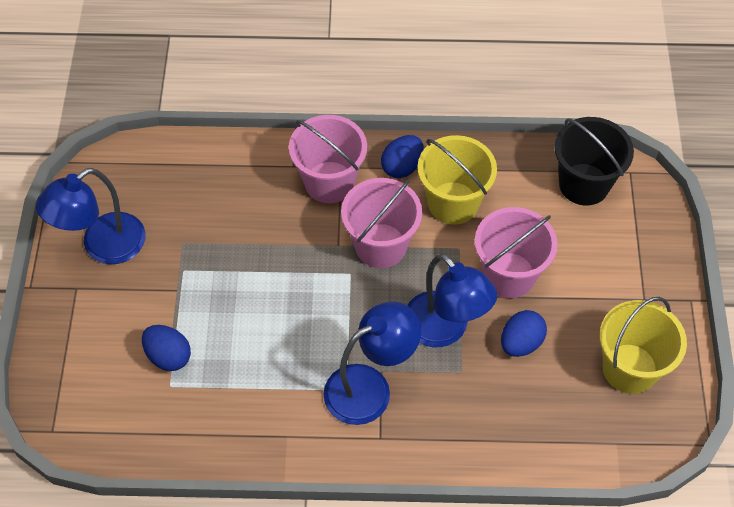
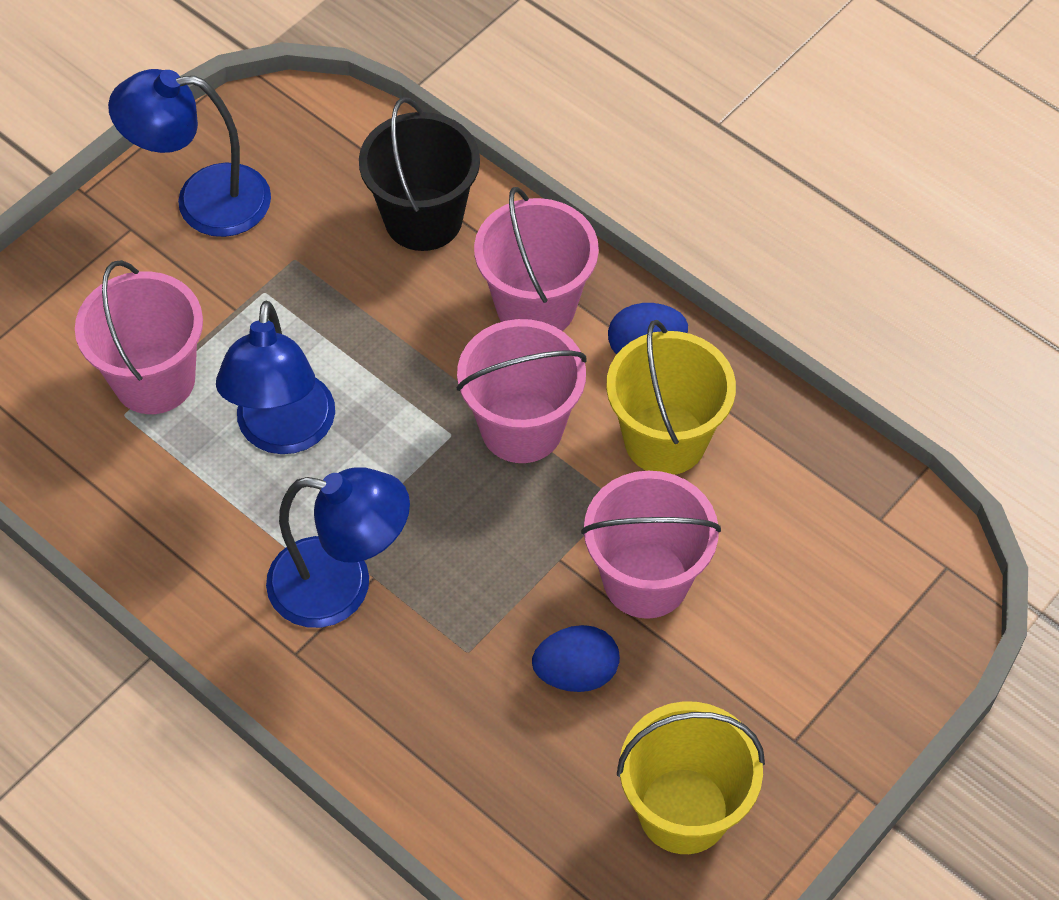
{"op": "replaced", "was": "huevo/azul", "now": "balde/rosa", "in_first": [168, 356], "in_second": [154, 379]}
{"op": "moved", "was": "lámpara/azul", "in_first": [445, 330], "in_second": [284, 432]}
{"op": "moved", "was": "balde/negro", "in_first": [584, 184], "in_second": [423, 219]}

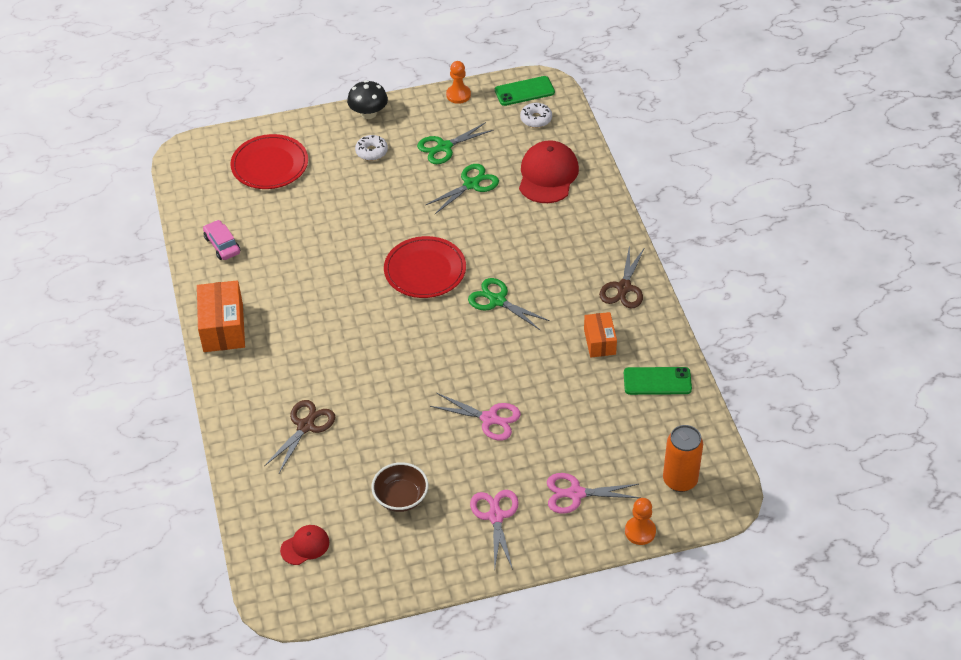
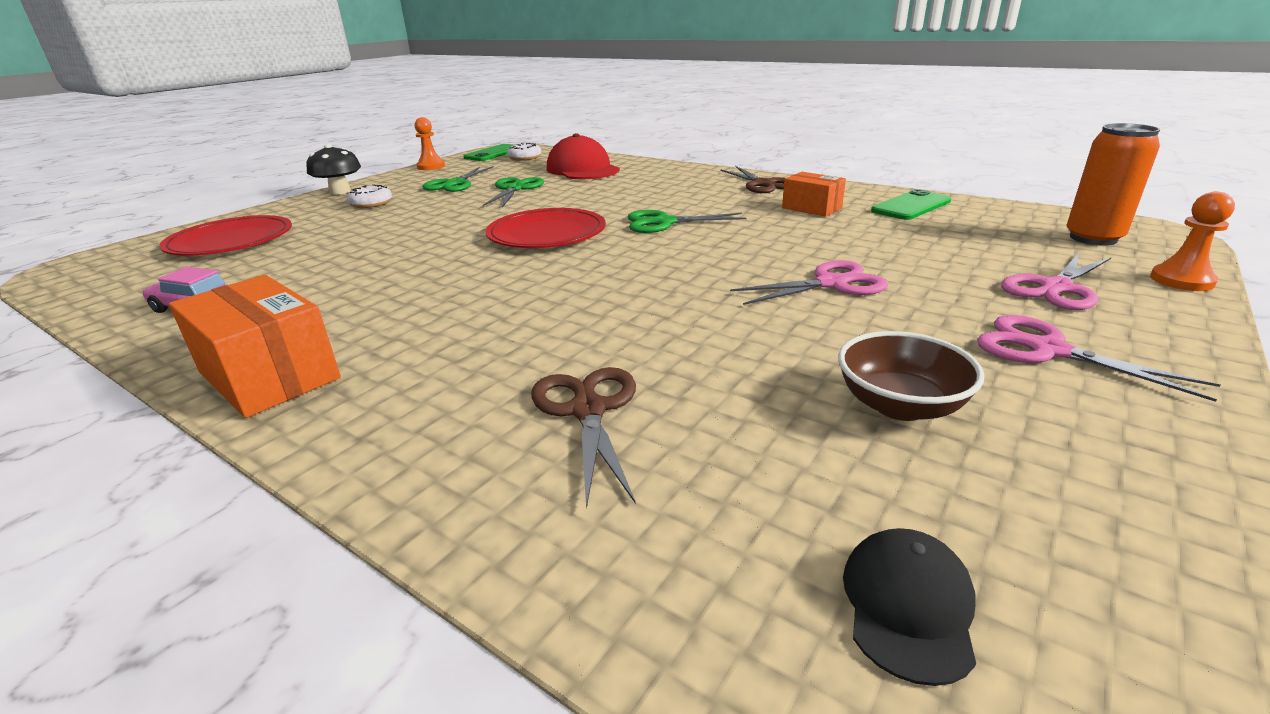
{"op": "recoloured", "was": "gorra/rojo", "now": "gorra/negro", "in_first": [305, 546], "in_second": [908, 606]}

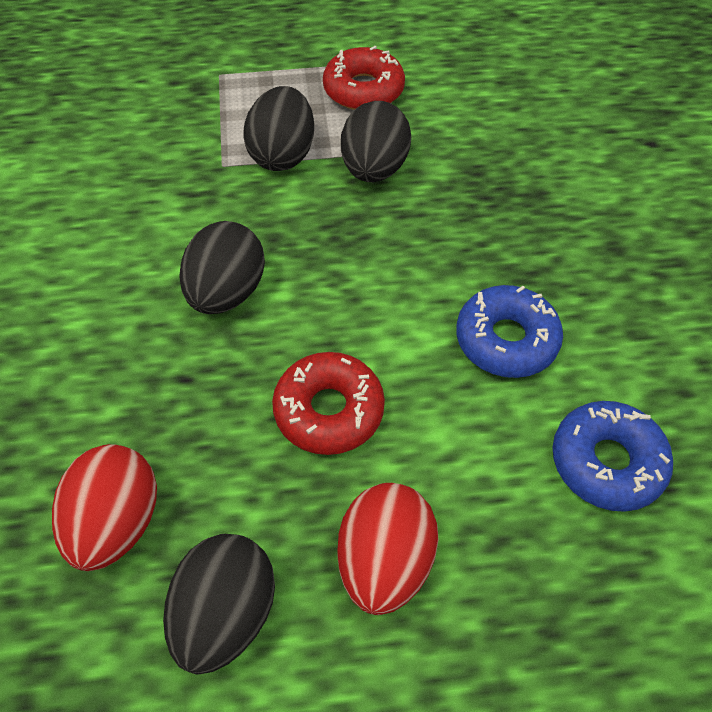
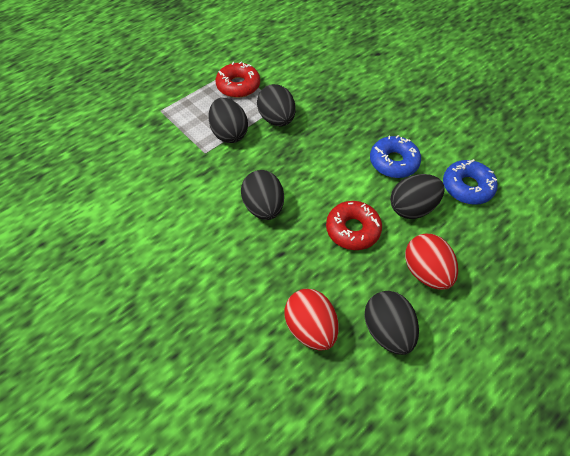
{"op": "added", "now": "huevo/negro", "in_second": [412, 208]}

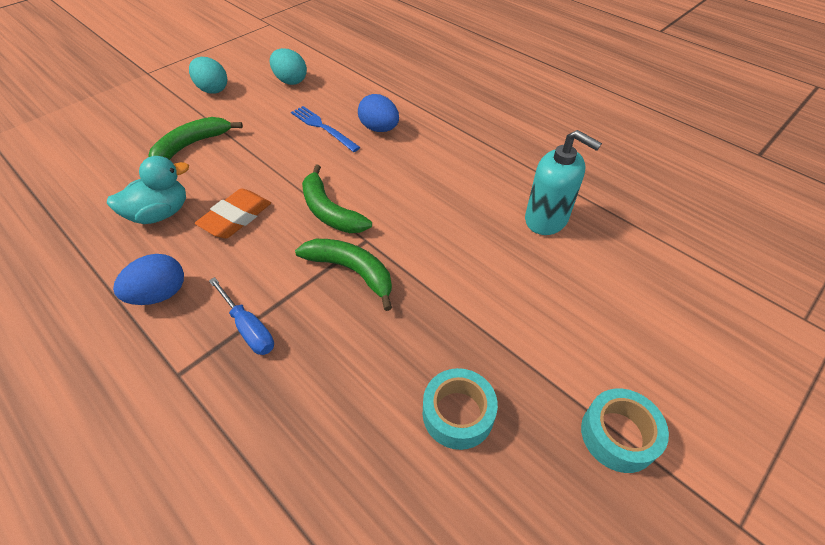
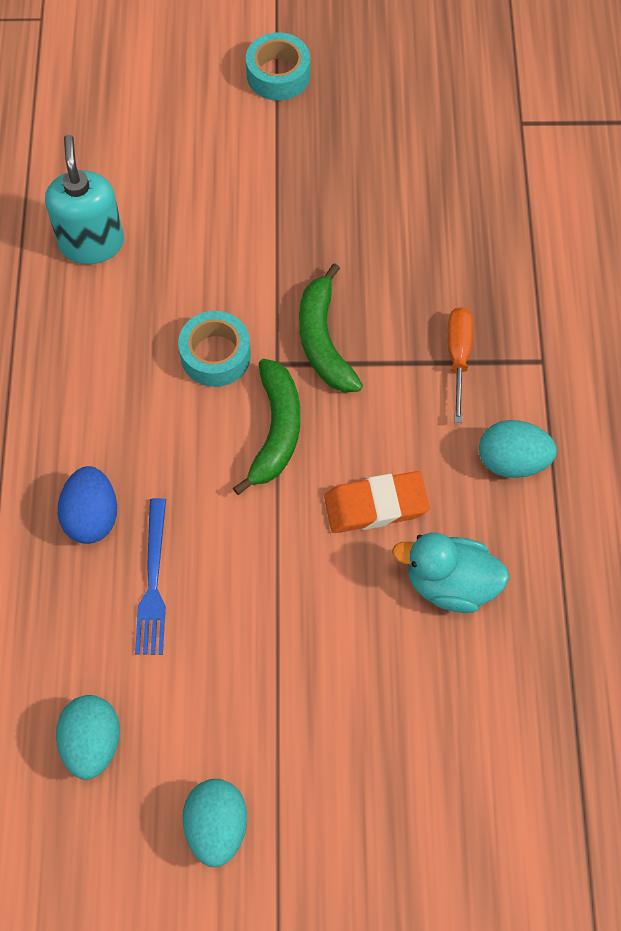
{"op": "moved", "was": "cinta adhesiva/turquesa", "in_first": [458, 414], "in_second": [215, 355]}
{"op": "recoloured", "was": "destornillador/azul", "now": "destornillador/naranja", "in_first": [248, 328], "in_second": [458, 357]}
{"op": "recoloured", "was": "huevo/azul", "now": "huevo/turquesa", "in_first": [160, 294], "in_second": [512, 461]}
{"op": "removed", "was": "plátano/verde", "in_first": [191, 145]}

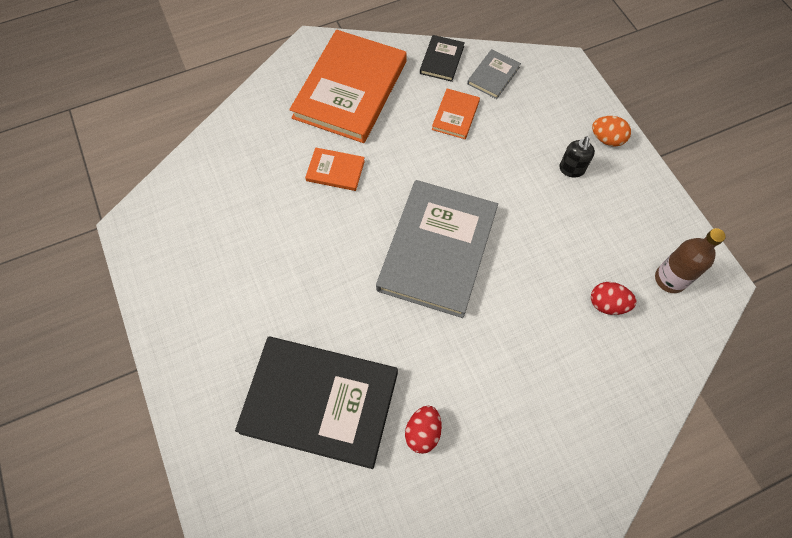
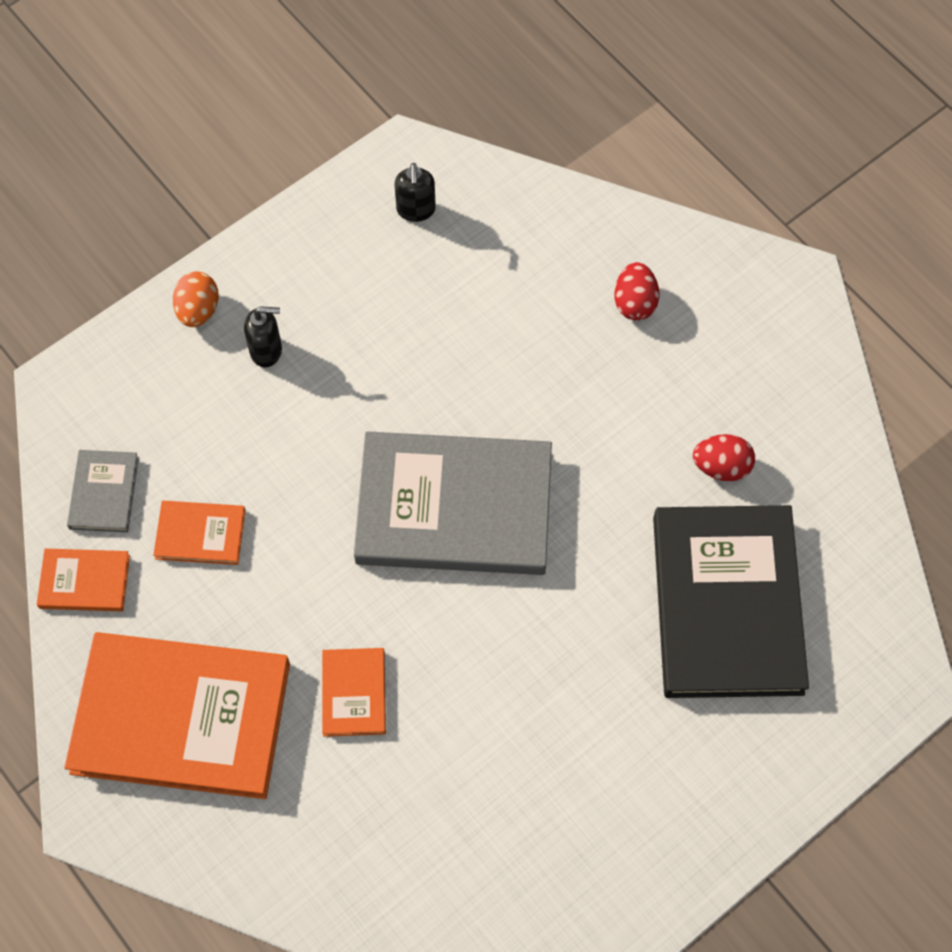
{"op": "recoloured", "was": "libro/negro", "now": "libro/naranja", "in_first": [441, 60], "in_second": [84, 582]}
{"op": "turned", "was": "libro/gris", "in_first": [493, 75], "in_second": [104, 493], "clockwise": 75}
{"op": "replaced", "was": "botella/marrón", "now": "dispensador de jabón/negro", "in_first": [670, 279], "in_second": [416, 210]}
{"op": "moved", "was": "huevo/rojo", "in_first": [607, 304], "in_second": [634, 303]}

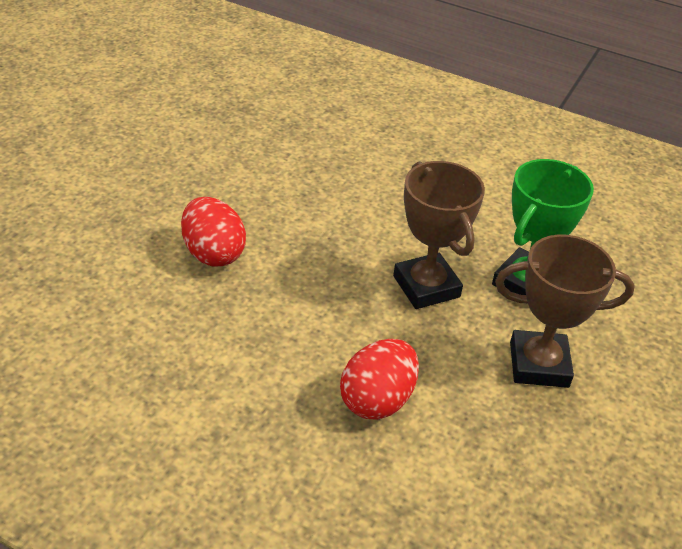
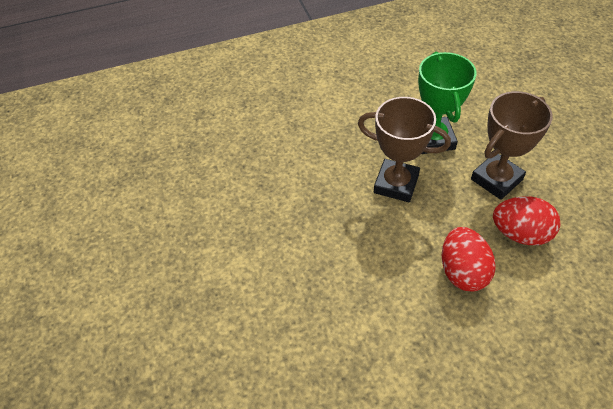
{"op": "moved", "was": "huevo/rojo", "in_first": [213, 253], "in_second": [520, 233]}

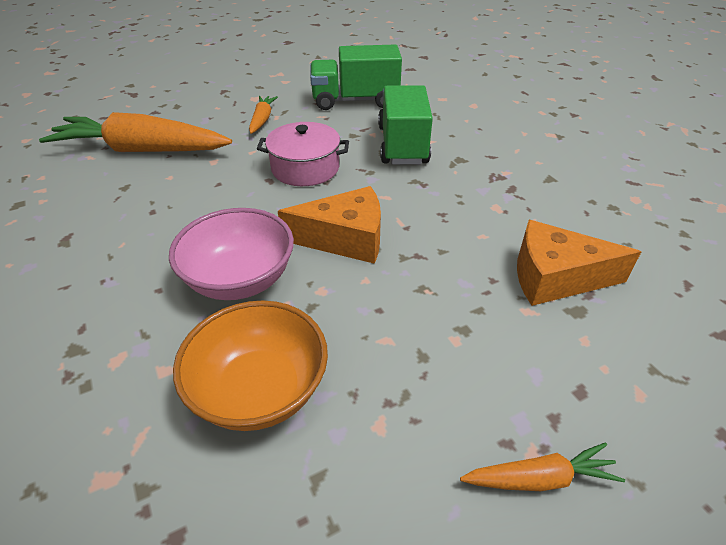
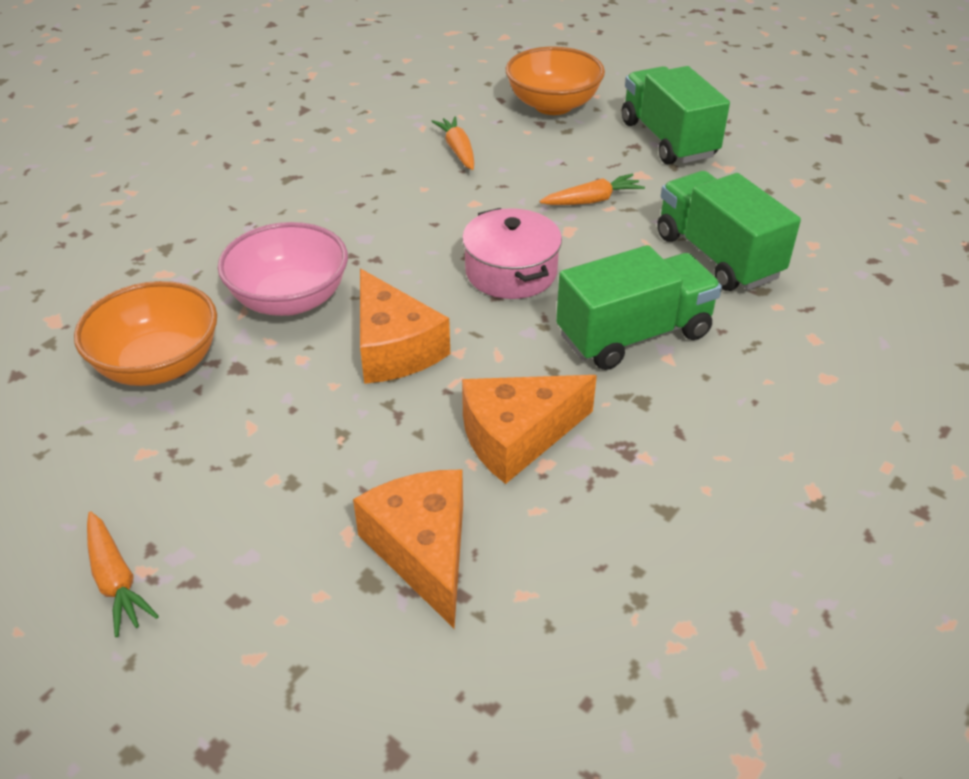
{"op": "resized", "was": "zanahoria/naranja", "in_first": [141, 150], "in_second": [458, 150], "ratio": 0.45}
{"op": "added", "now": "queso/naranja", "in_second": [516, 437]}
{"op": "added", "now": "cuenco/naranja", "in_second": [553, 105]}
{"op": "added", "now": "camión/verde", "in_second": [668, 139]}

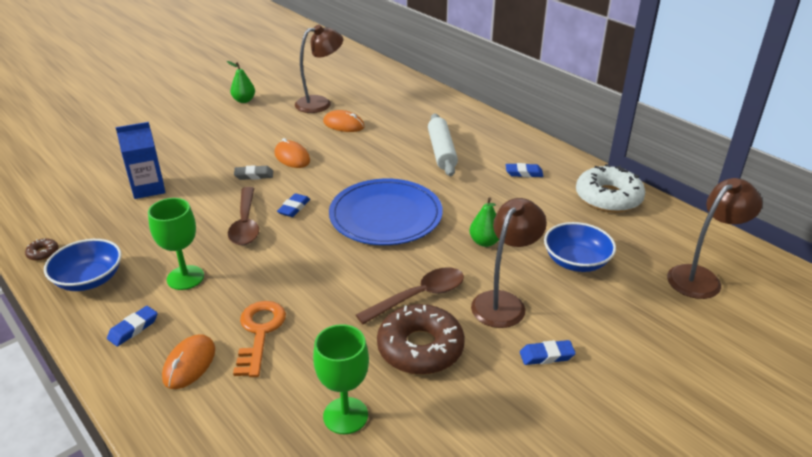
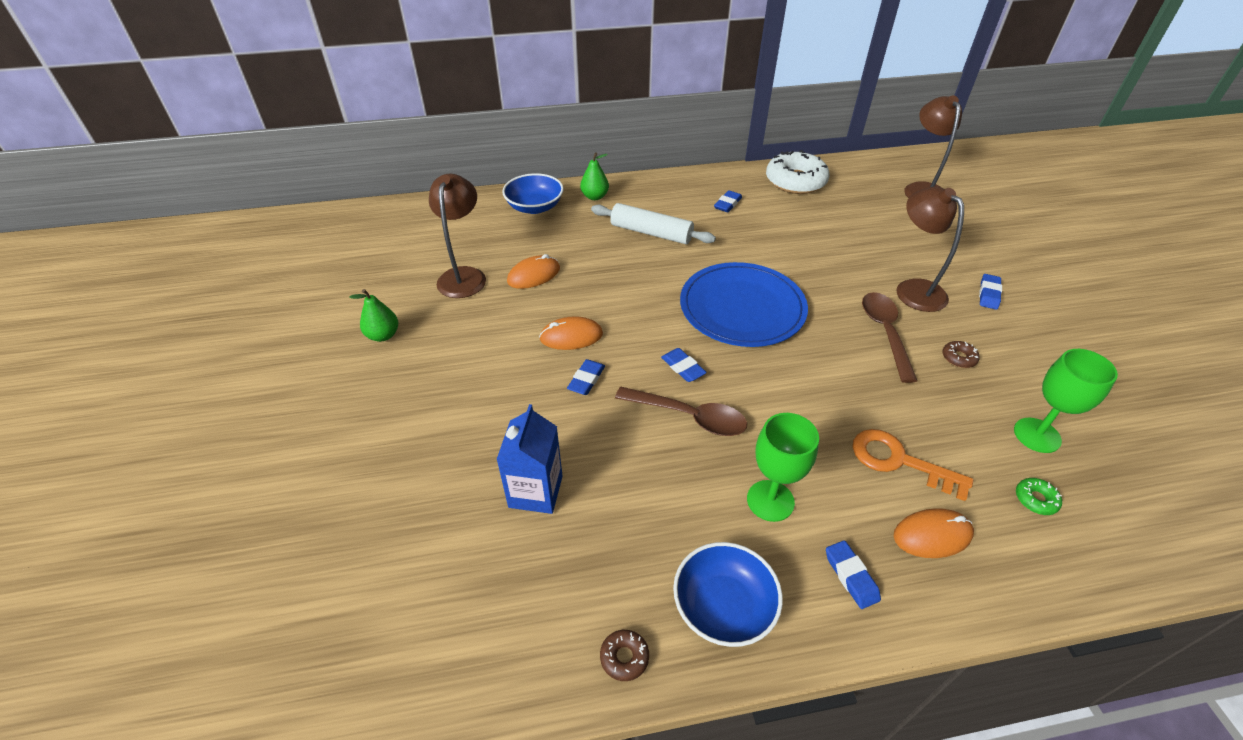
{"op": "moved", "was": "cuenco/azul", "in_first": [576, 261], "in_second": [534, 207]}
{"op": "recoloured", "was": "goma de borrar/gris", "now": "goma de borrar/azul", "in_first": [254, 175], "in_second": [586, 380]}
{"op": "moved", "was": "pera/verde", "in_first": [485, 242], "in_second": [595, 197]}
{"op": "turned", "was": "ratón/naranja", "in_first": [189, 364], "in_second": [932, 535], "clockwise": -60}
{"op": "resized", "was": "rosquilla/marrón", "in_first": [420, 348], "in_second": [958, 358], "ratio": 0.41}
{"op": "added", "now": "rosquilla/verde", "in_second": [1035, 499]}

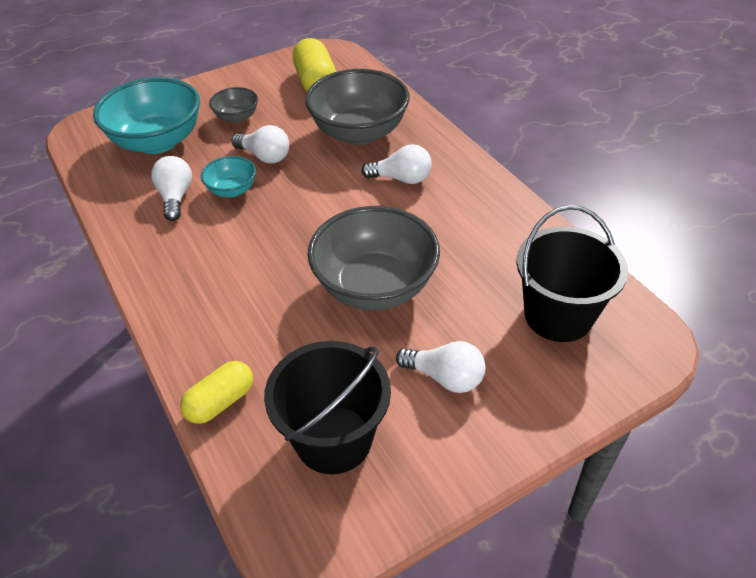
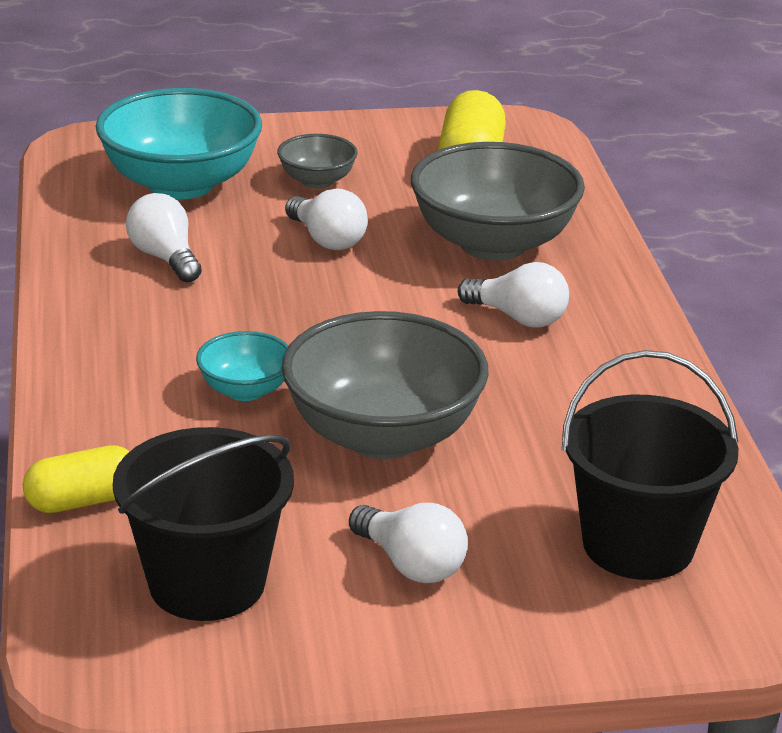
{"op": "turned", "was": "bombilla/blanco", "in_first": [175, 197], "in_second": [165, 258], "clockwise": -45}
{"op": "moved", "was": "cuenco/turquesa", "in_first": [232, 190], "in_second": [245, 390]}

